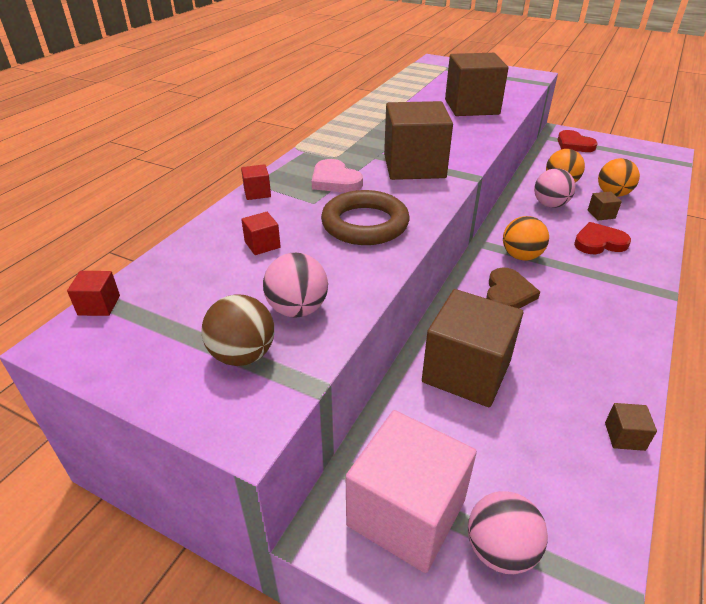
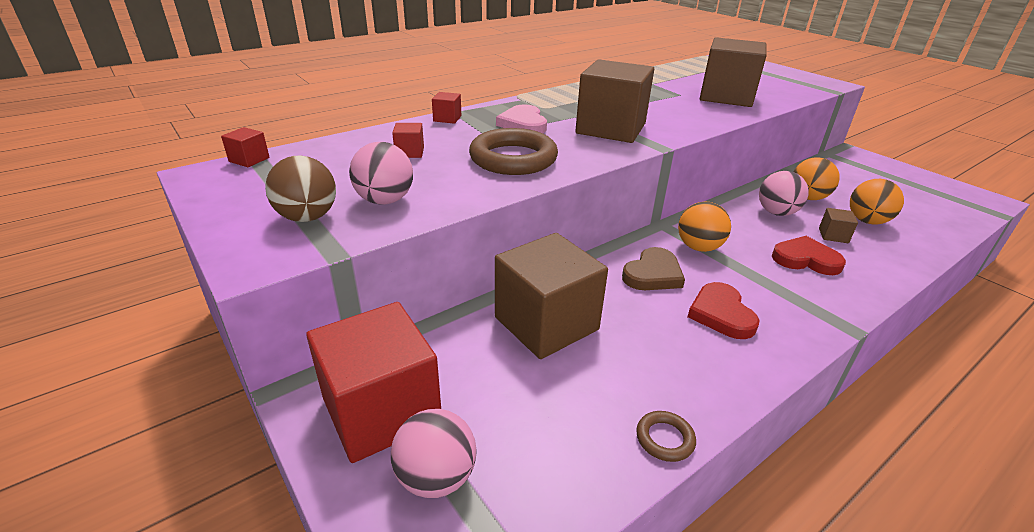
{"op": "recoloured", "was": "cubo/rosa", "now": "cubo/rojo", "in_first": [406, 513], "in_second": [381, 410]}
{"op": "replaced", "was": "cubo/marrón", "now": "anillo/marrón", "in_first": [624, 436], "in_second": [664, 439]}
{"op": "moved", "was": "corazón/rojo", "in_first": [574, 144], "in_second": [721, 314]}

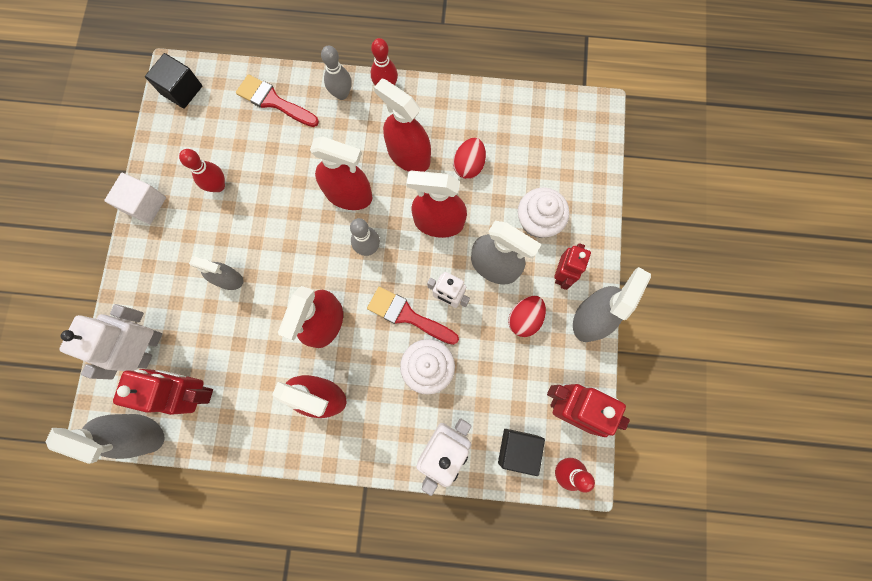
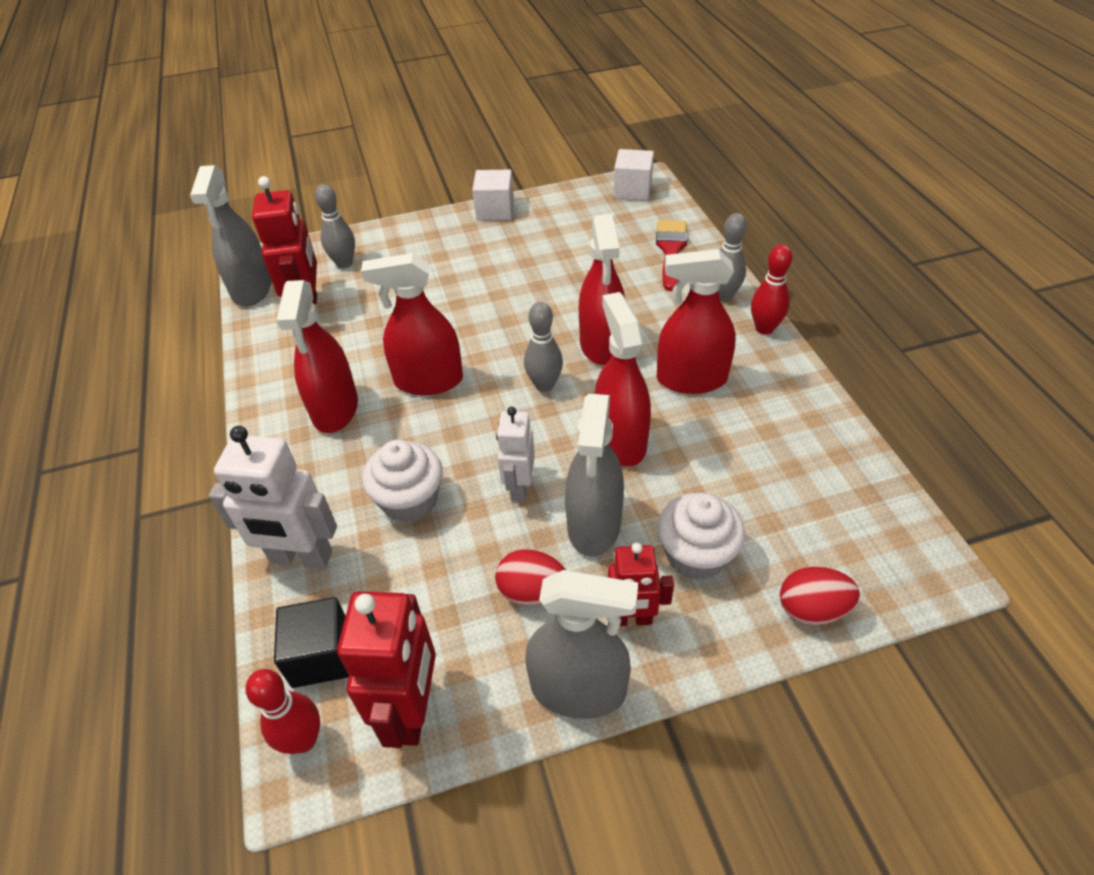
{"op": "replaced", "was": "robot/blanco", "now": "bolo/gris", "in_first": [147, 348], "in_second": [344, 263]}
{"op": "recoloured", "was": "cubo/negro", "now": "cubo/blanco", "in_first": [182, 90], "in_second": [632, 190]}
{"op": "turned", "was": "pulverizador/rojo", "in_first": [408, 155], "in_second": [691, 379], "clockwise": -105}
{"op": "moved", "was": "huevo/rojo", "in_first": [469, 165], "in_second": [812, 609]}
{"op": "removed", "was": "bolo/rojo", "in_first": [218, 186]}
{"op": "removed", "was": "pulverizador/gris", "in_first": [228, 279]}
{"op": "removed", "was": "pincel/rojo", "in_first": [408, 316]}

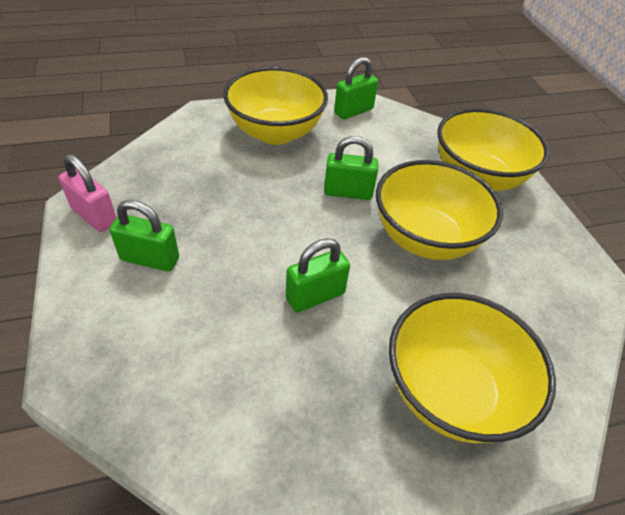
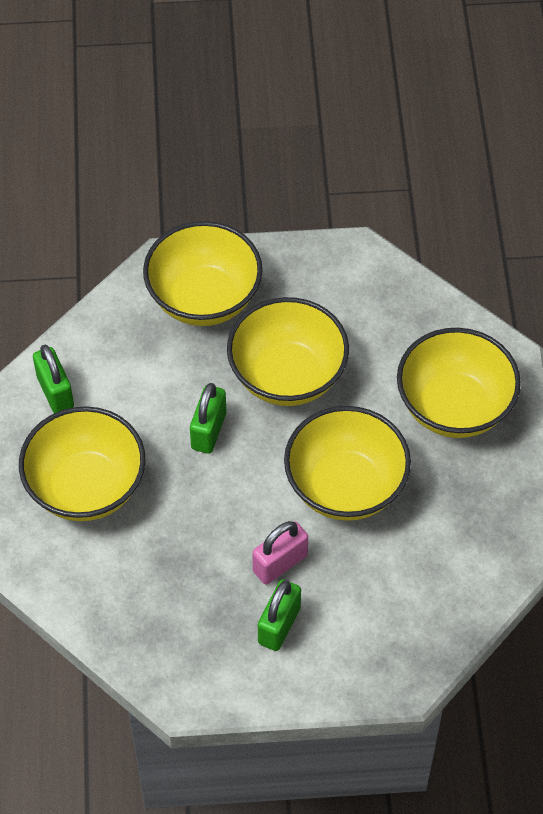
{"op": "moved", "was": "candado/rosa", "in_first": [94, 216], "in_second": [280, 563]}
{"op": "replaced", "was": "candado/verde", "now": "cuenco/amarillo", "in_first": [315, 296], "in_second": [345, 487]}

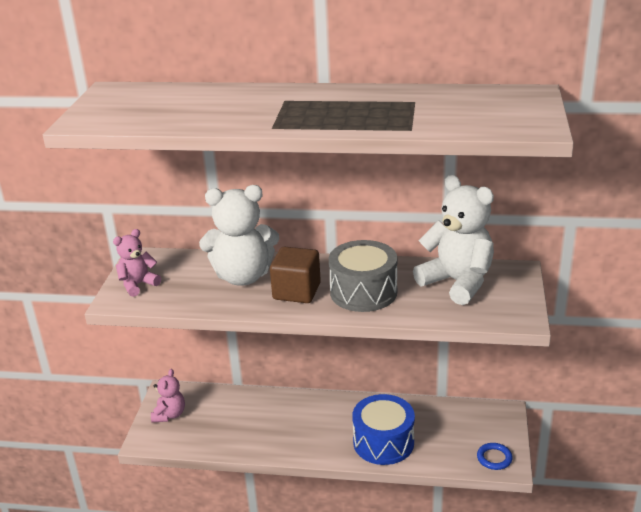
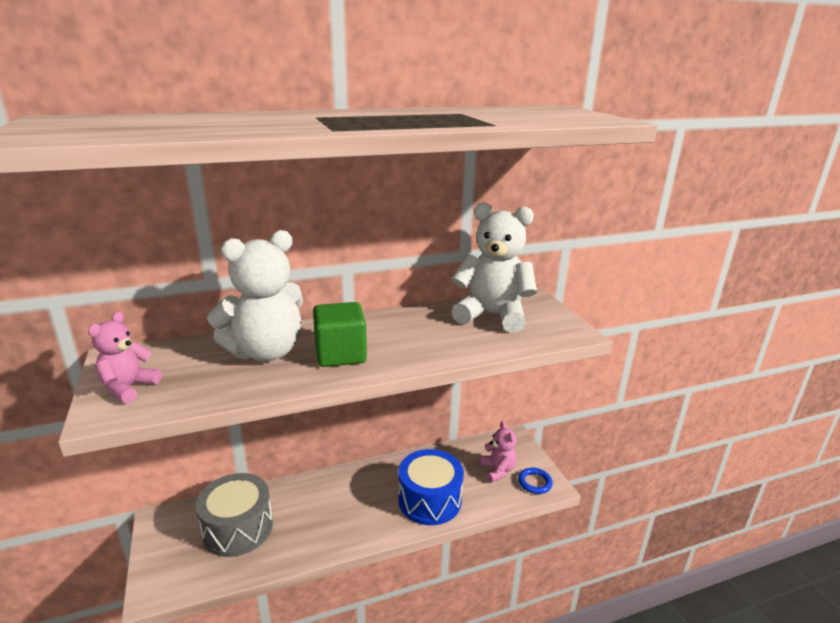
{"op": "moved", "was": "tambor/gris", "in_first": [363, 292], "in_second": [238, 528]}
{"op": "recoloured", "was": "cubo/marrón", "now": "cubo/verde", "in_first": [296, 291], "in_second": [340, 354]}
{"op": "moved", "was": "osito/rosa", "in_first": [169, 414], "in_second": [497, 470]}

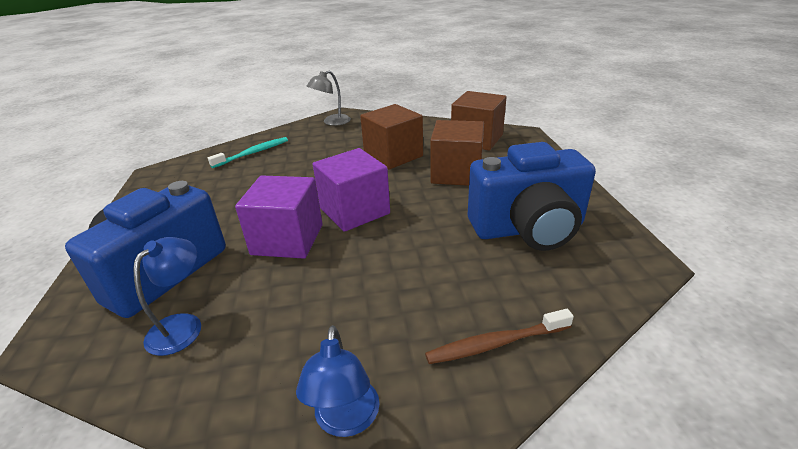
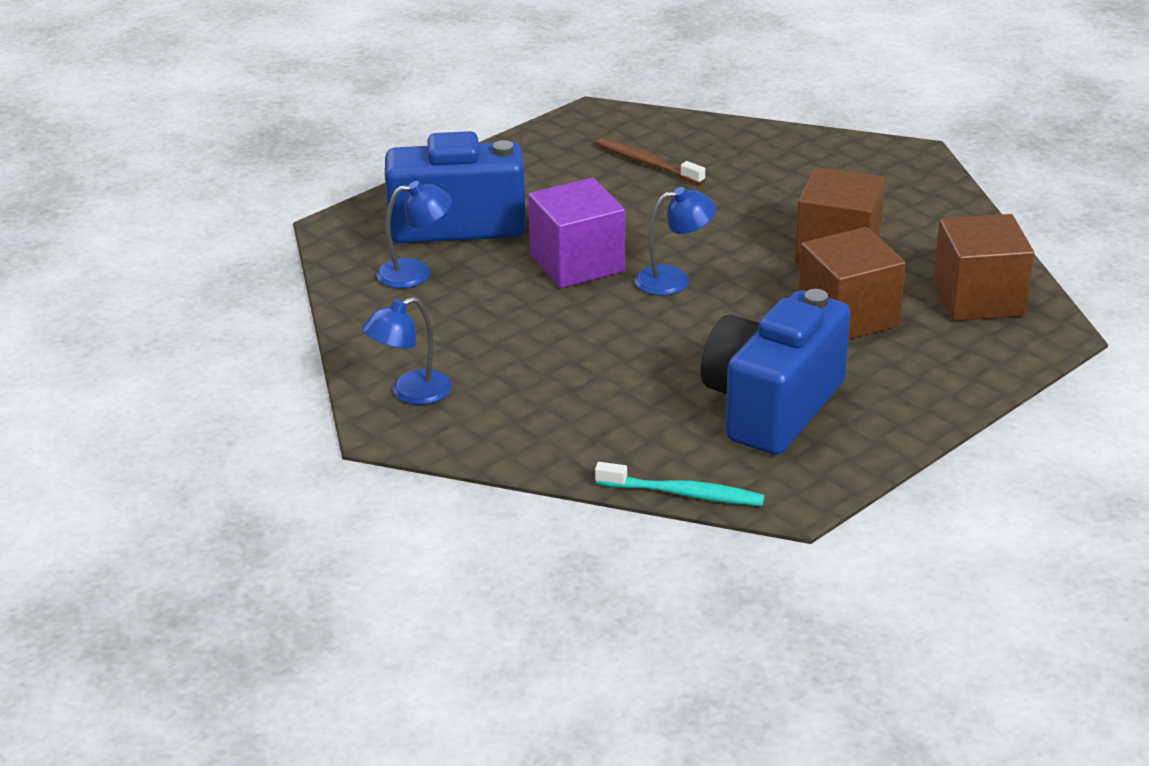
{"op": "moved", "was": "cepillo de dientes/turquesa", "in_first": [253, 153], "in_second": [683, 494]}
{"op": "moved", "was": "cepillo de dientes/marrón", "in_first": [495, 344], "in_second": [647, 163]}
{"op": "replaced", "was": "cubo/morado", "now": "lámpara/azul", "in_first": [354, 211], "in_second": [674, 279]}
{"op": "turned", "was": "cámara/azul", "in_first": [528, 229], "in_second": [772, 407], "clockwise": 75}
{"op": "removed", "was": "lámpara/gris", "in_first": [332, 122]}

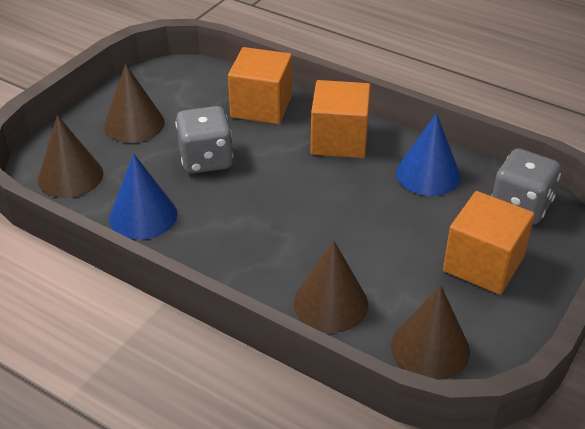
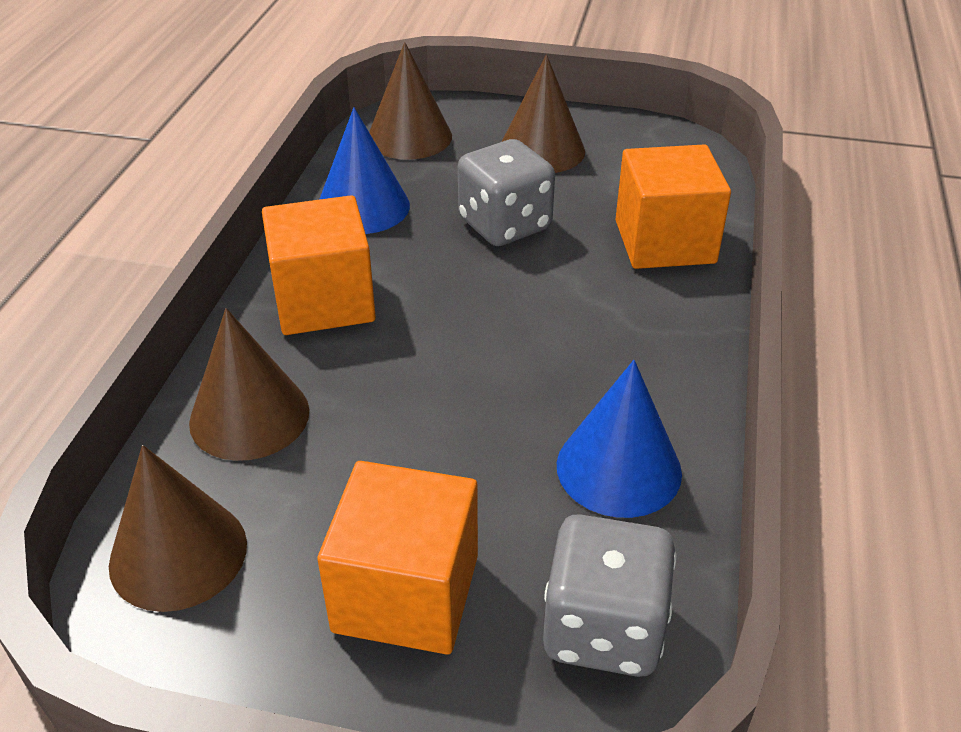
{"op": "moved", "was": "cubo/naranja", "in_first": [339, 140], "in_second": [323, 301]}

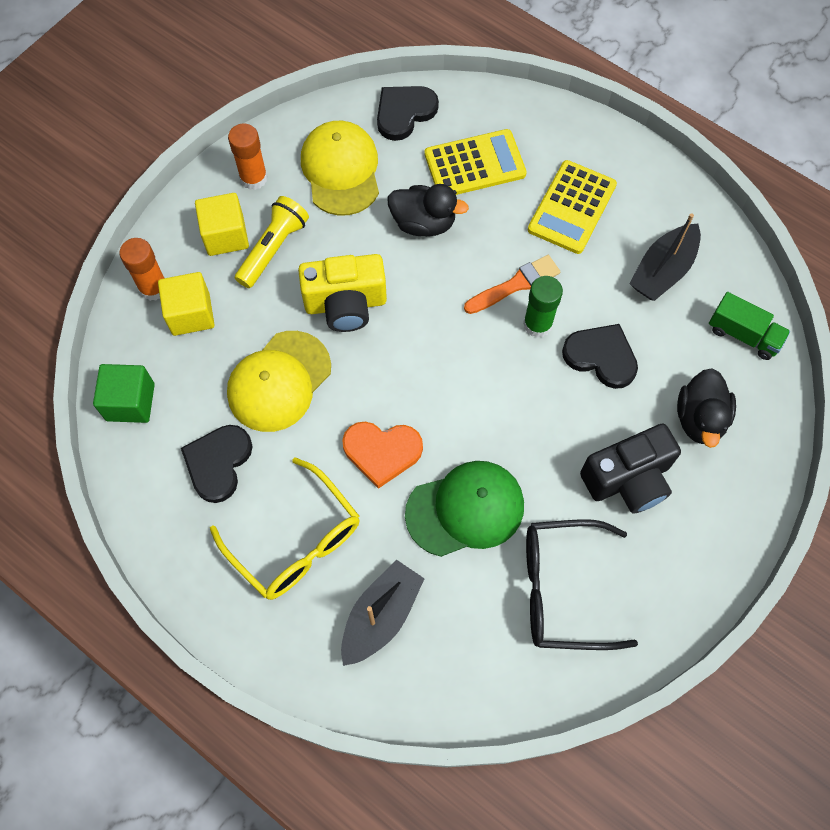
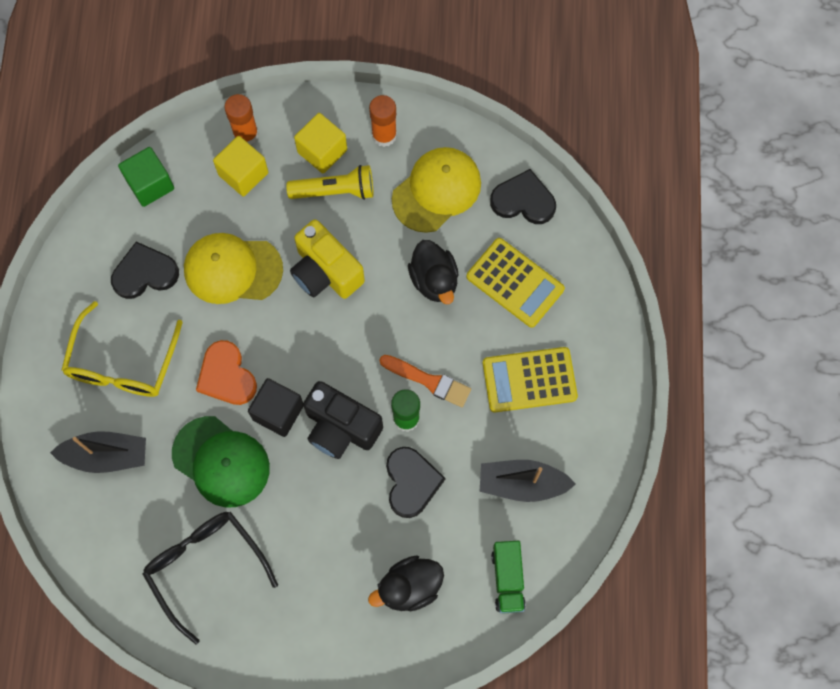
{"op": "added", "now": "cubo/negro", "in_second": [278, 412]}
{"op": "moved", "was": "cámara/negro", "in_first": [628, 479], "in_second": [341, 427]}

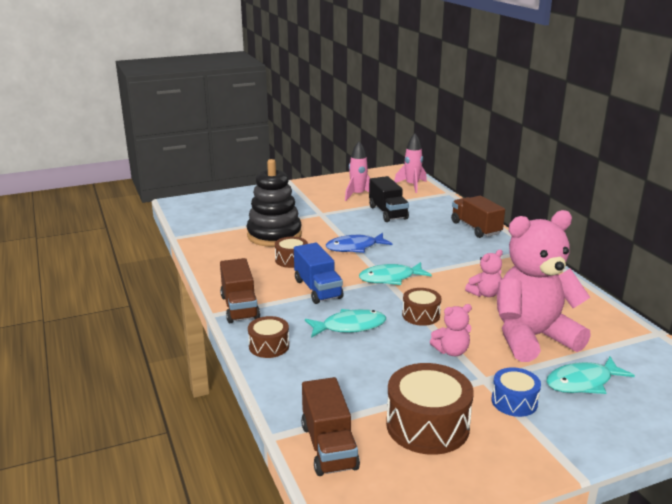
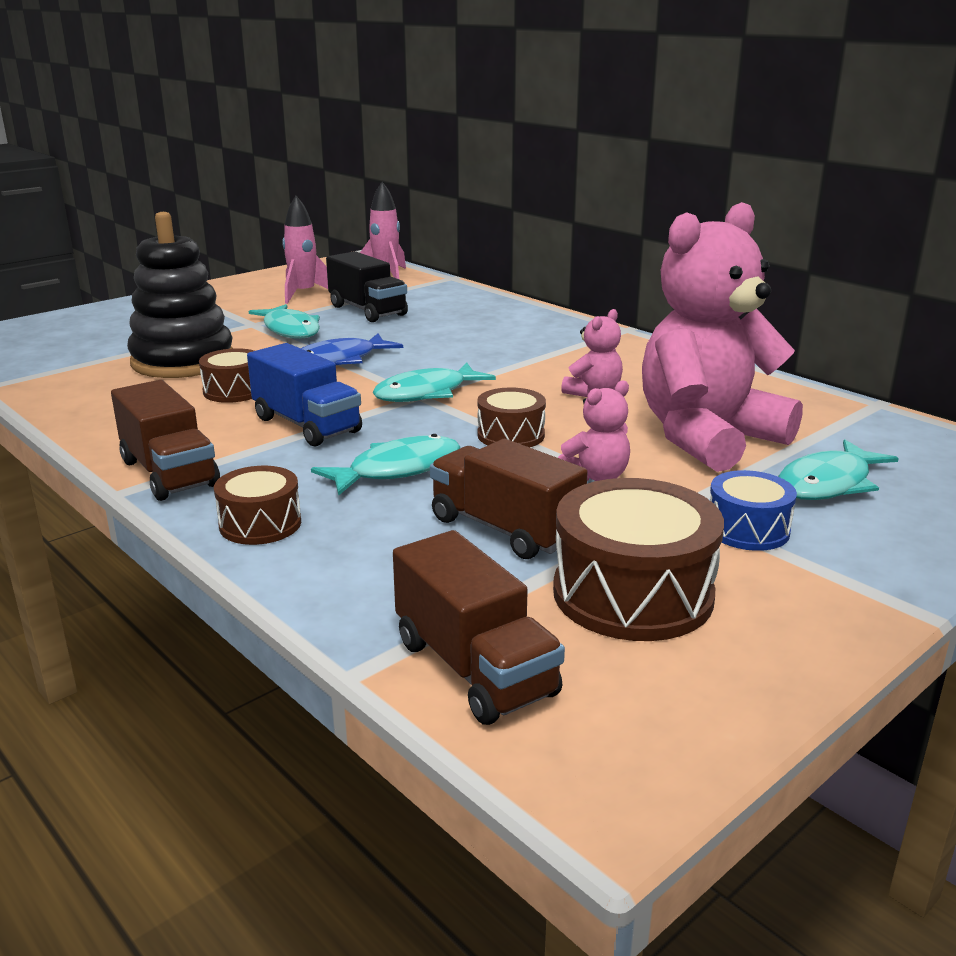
{"op": "added", "now": "pez/turquesa", "in_second": [290, 330]}
{"op": "moved", "was": "camión/marrón", "in_first": [475, 228], "in_second": [505, 529]}

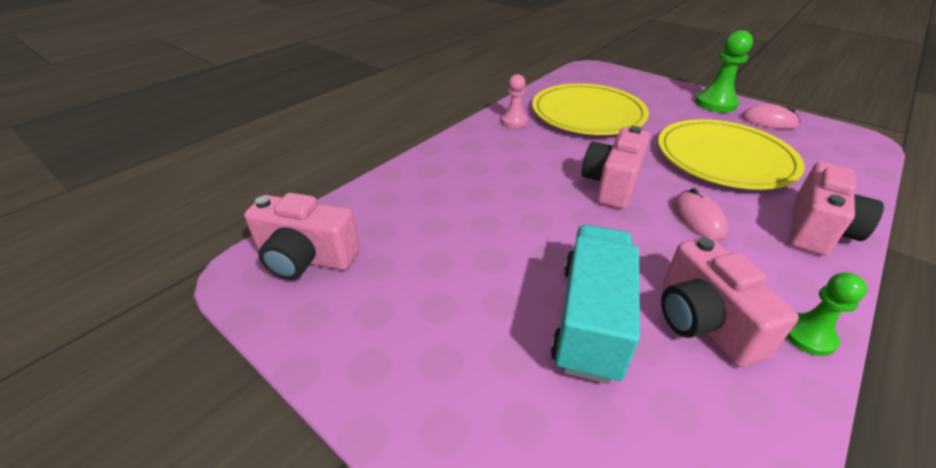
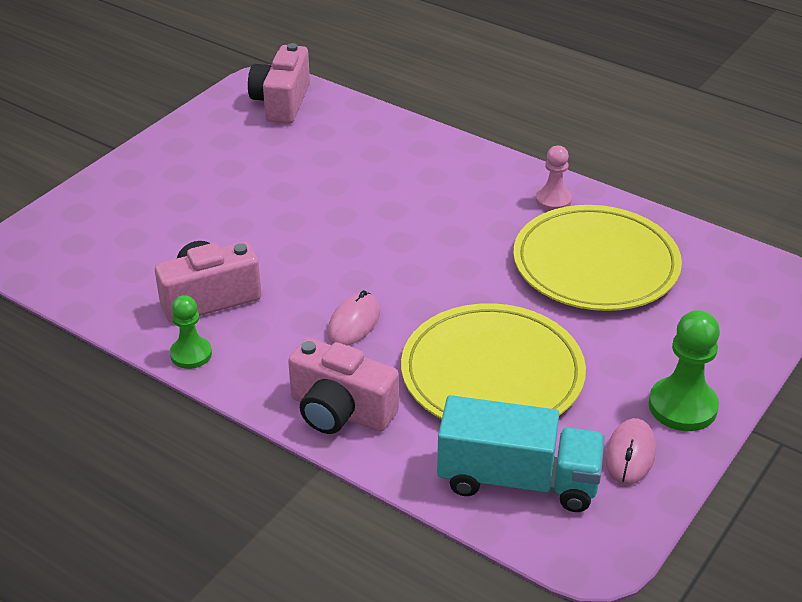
{"op": "turned", "was": "ratón/rosa", "in_first": [698, 218], "in_second": [354, 323], "clockwise": -45}
{"op": "moved", "was": "camión/turquesa", "in_first": [590, 319], "in_second": [518, 480]}
{"op": "removed", "was": "cámara/rosa", "in_first": [612, 184]}

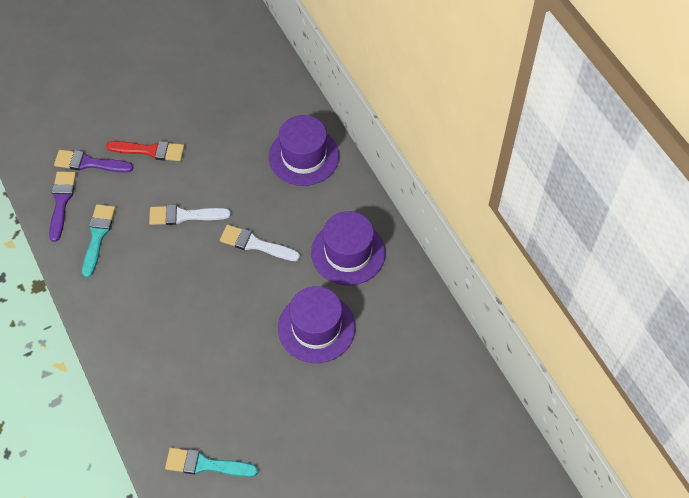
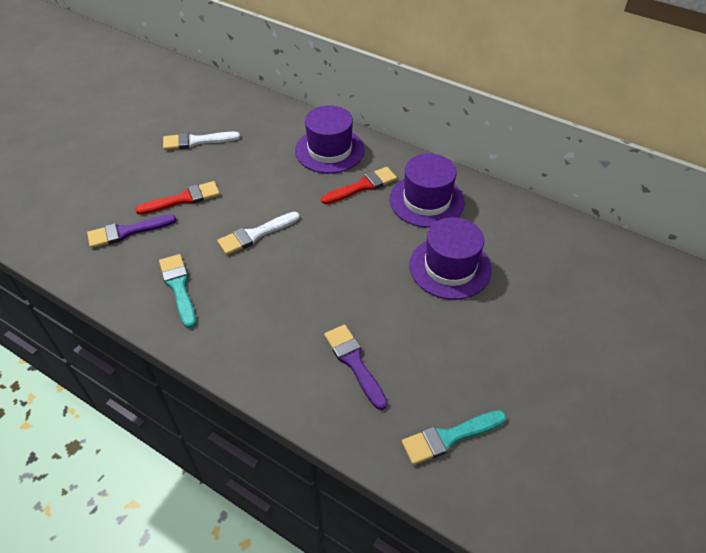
{"op": "moved", "was": "pincel/blanco", "in_first": [255, 244], "in_second": [196, 141]}
{"op": "added", "now": "pincel/rojo", "in_second": [362, 186]}
{"op": "moved", "was": "pincel/morado", "in_first": [61, 202], "in_second": [354, 362]}

